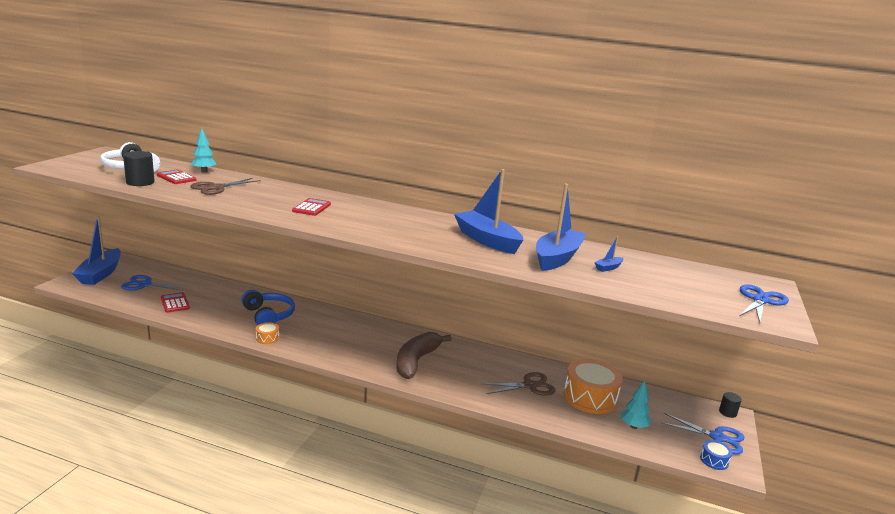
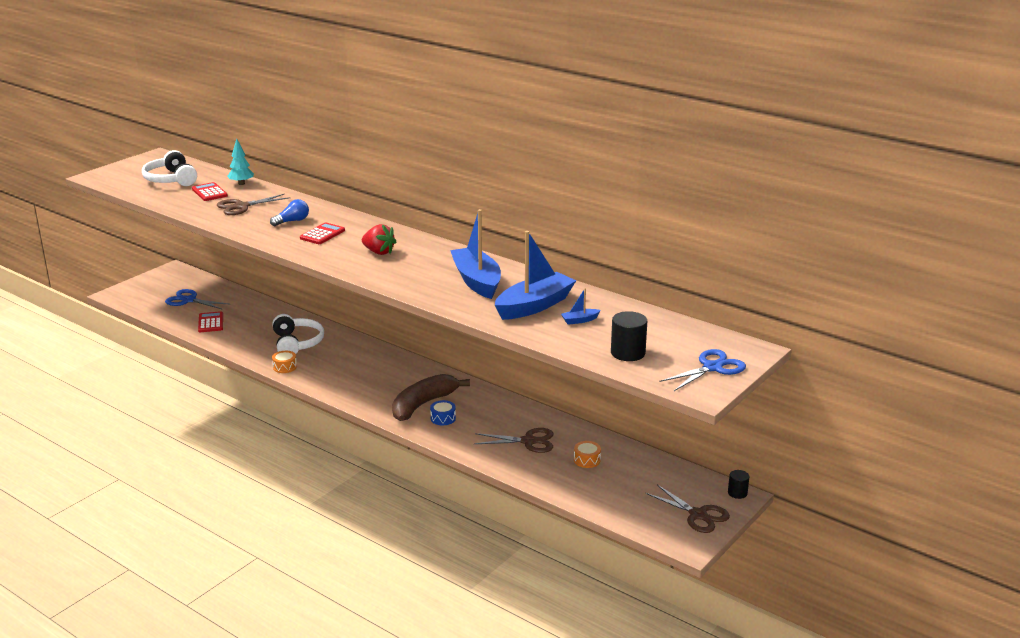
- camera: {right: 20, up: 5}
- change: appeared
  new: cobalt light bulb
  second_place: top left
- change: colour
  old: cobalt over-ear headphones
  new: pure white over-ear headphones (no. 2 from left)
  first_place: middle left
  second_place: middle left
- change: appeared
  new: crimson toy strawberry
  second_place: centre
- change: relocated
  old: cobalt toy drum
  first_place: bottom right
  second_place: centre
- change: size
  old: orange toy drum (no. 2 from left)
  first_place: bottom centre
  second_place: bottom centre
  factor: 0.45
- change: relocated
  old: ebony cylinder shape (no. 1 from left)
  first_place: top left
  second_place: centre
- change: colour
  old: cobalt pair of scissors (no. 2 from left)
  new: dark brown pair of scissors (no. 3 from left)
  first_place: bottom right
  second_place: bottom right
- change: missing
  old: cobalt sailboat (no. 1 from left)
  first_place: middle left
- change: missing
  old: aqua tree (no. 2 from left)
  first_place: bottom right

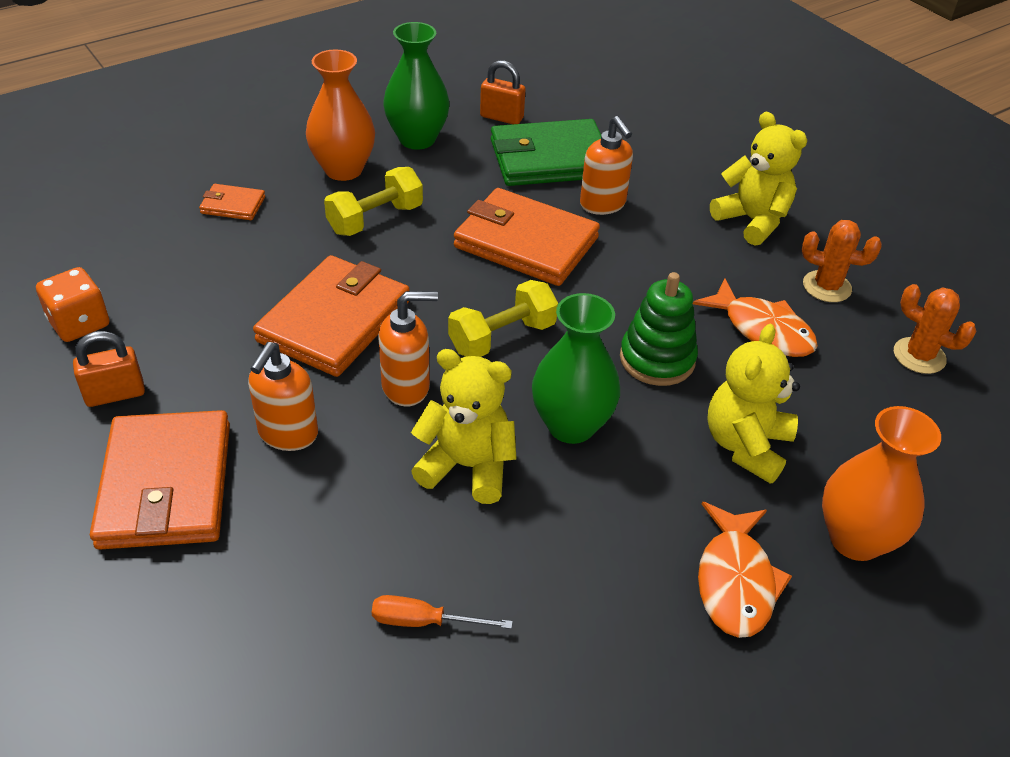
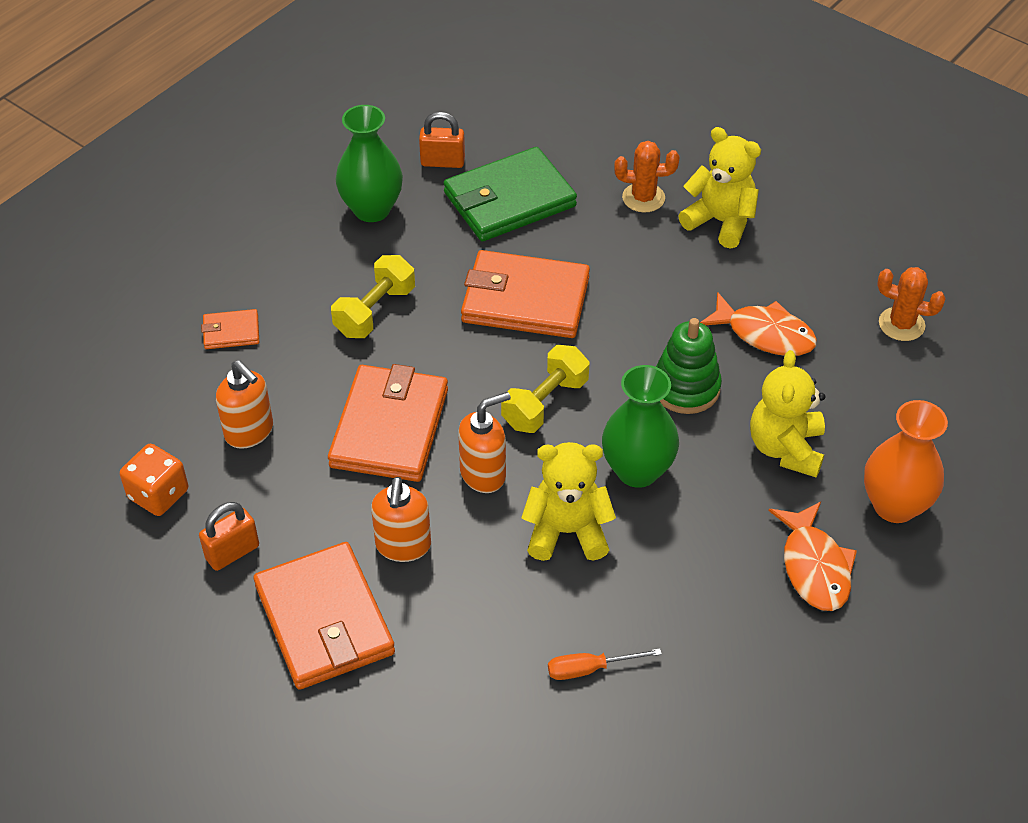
- camera: {right: -15, up: 5}
- change: relocated
  old: orange pump bottle (no. 3 from left in the first image)
  new: orange pump bottle (no. 1 from left)
  first_place: top centre
  second_place: middle left
- change: relocated
  old: orange prickly plant (no. 1 from left)
  first_place: middle right
  second_place: top centre
- change: missing
  old: orange flower vase (no. 1 from left)
  first_place: top centre

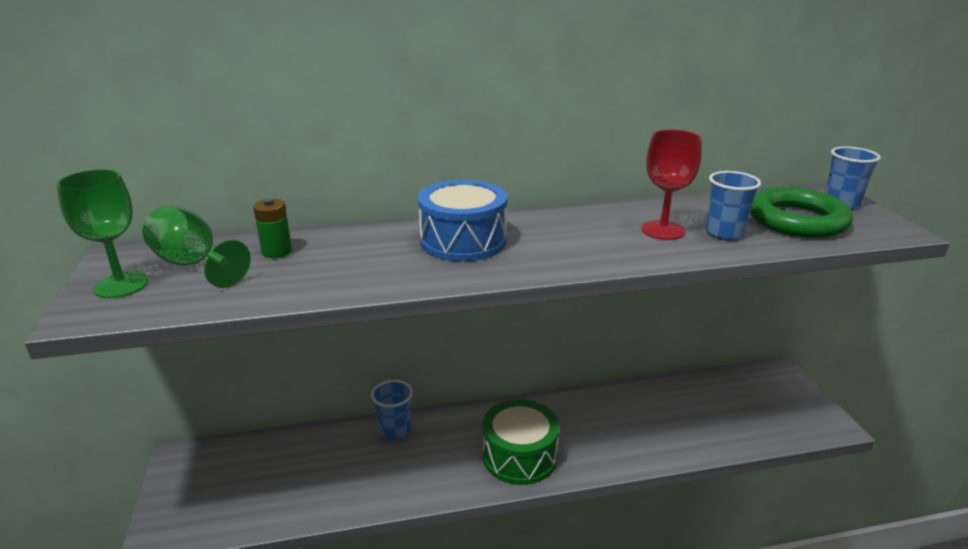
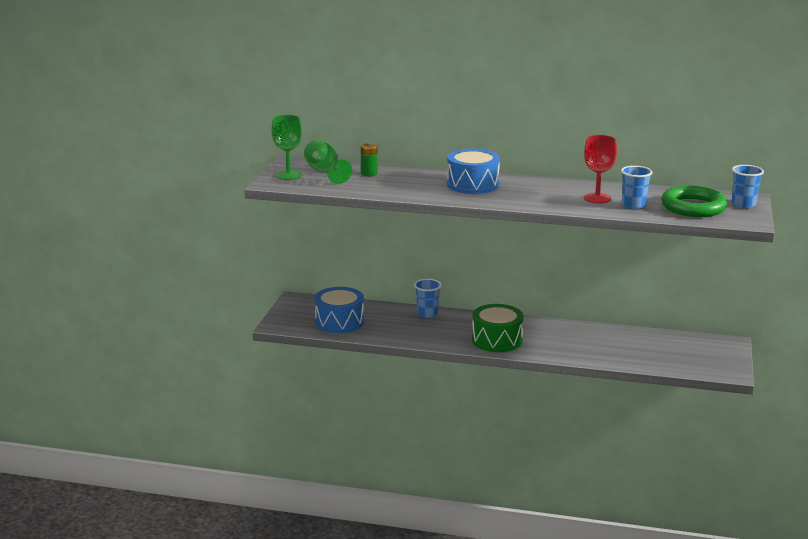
- camera: {right: 25, up: -5}
- change: appeared
  new: cobalt toy drum (no. 1 from left)
  second_place: centre

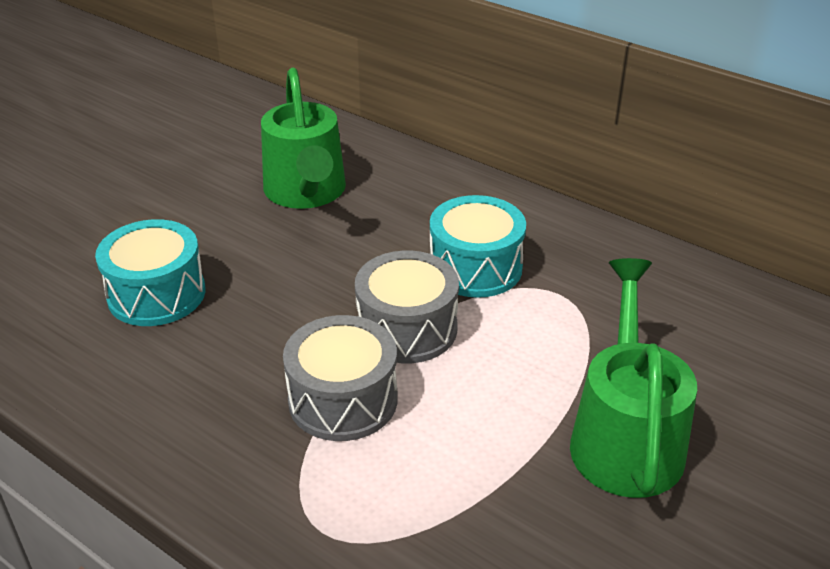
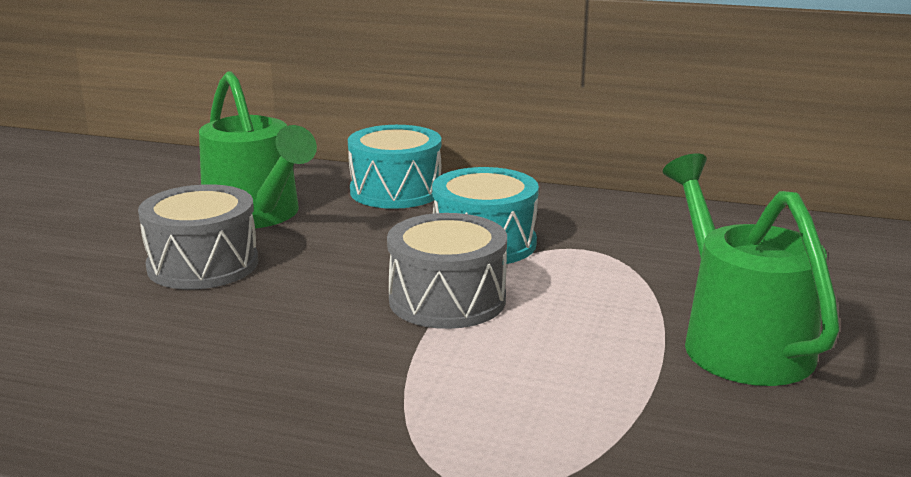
- camera: {right: -20, up: -15}
- change: relocated
  old: grey toy drum (no. 1 from left)
  first_place: centre
  second_place: middle left
- change: relocated
  old: aqua toy drum (no. 1 from left)
  first_place: middle left
  second_place: centre

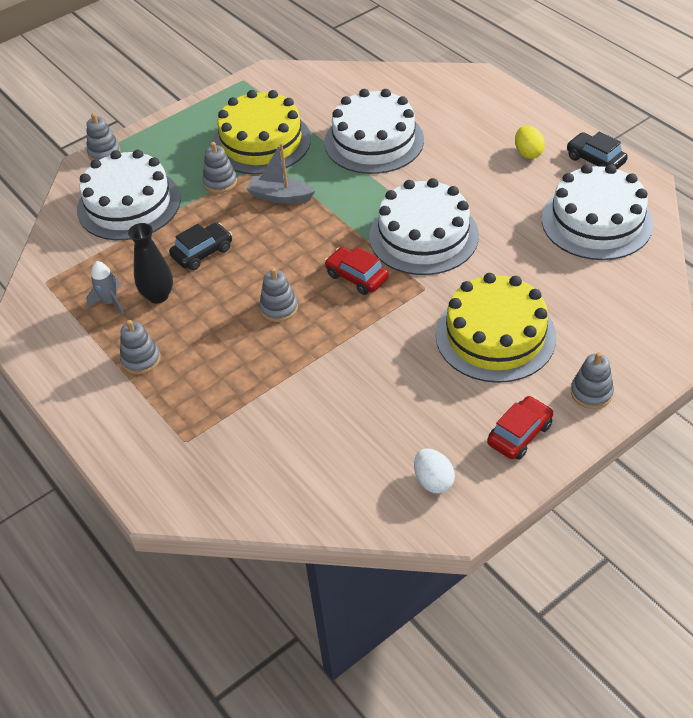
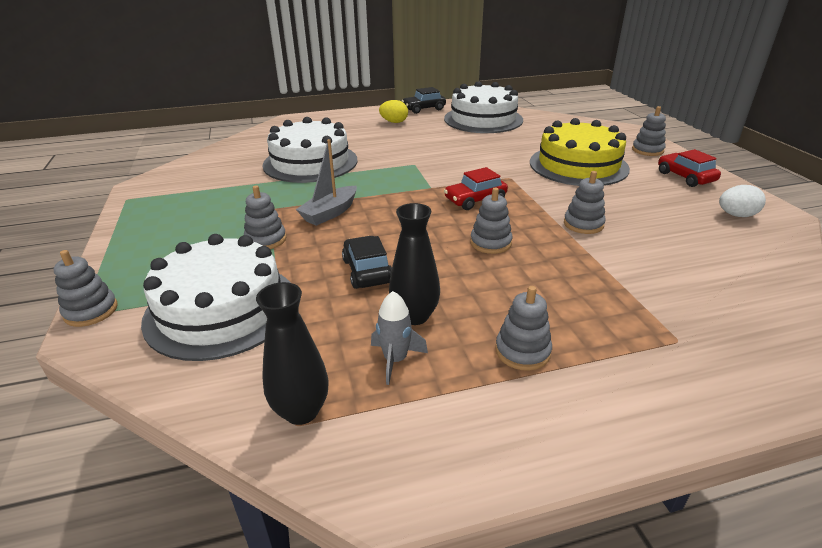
- camera: {right: -70, up: -15}
- change: appeared
  new: ebony flower vase (no. 1 from left)
  second_place: centre
- change: appeared
  new: grey ring stacker (no. 5 from left)
  second_place: middle right
- change: missing
  old: golden cake (no. 1 from left)
  first_place: top centre
- change: missing
  old: pure white cake (no. 3 from left)
  first_place: top centre

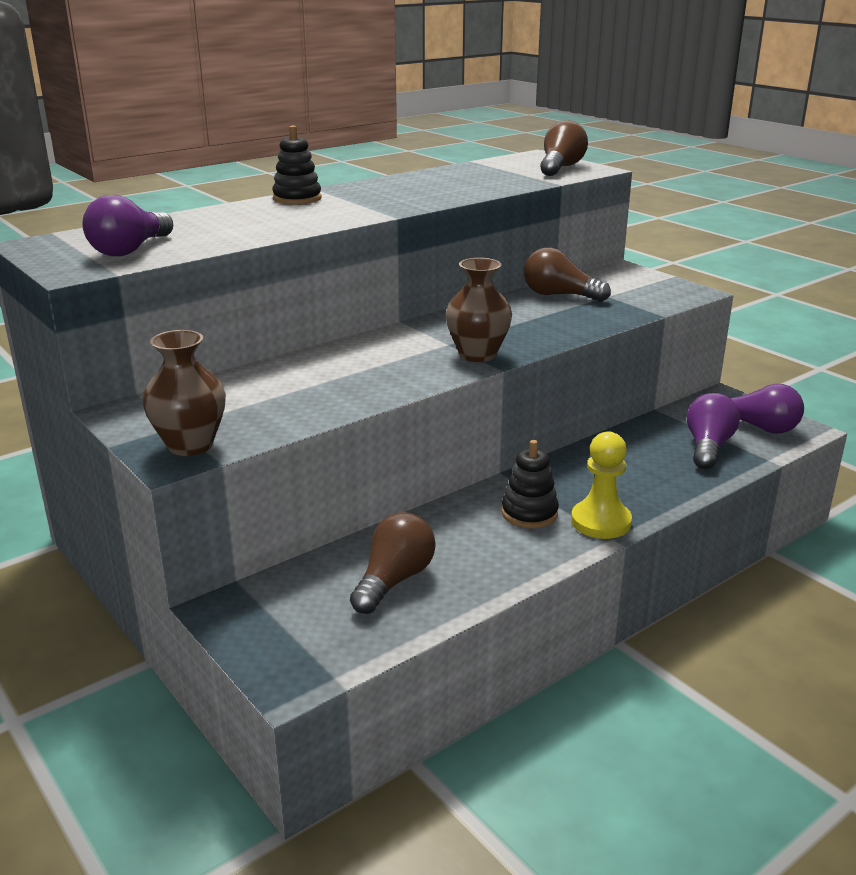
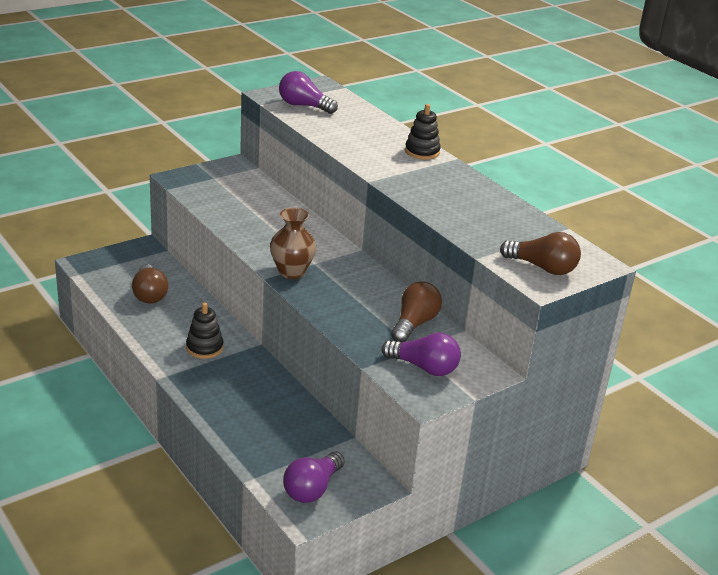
- camera: {right: 90, up: 5}
- change: spun
  old: dark brown light bulb (no. 1 from left)
  first_place: centre
  second_place: middle left
  degrees: 45
- change: relocated
  old: violet light bulb (no. 2 from left in the first image)
  new: violet light bulb (no. 3 from left)
  first_place: middle right
  second_place: centre
- change: missing
  old: dark brown flower vase (no. 1 from left)
  first_place: middle left
- change: missing
  old: golden chess pawn
  first_place: middle right

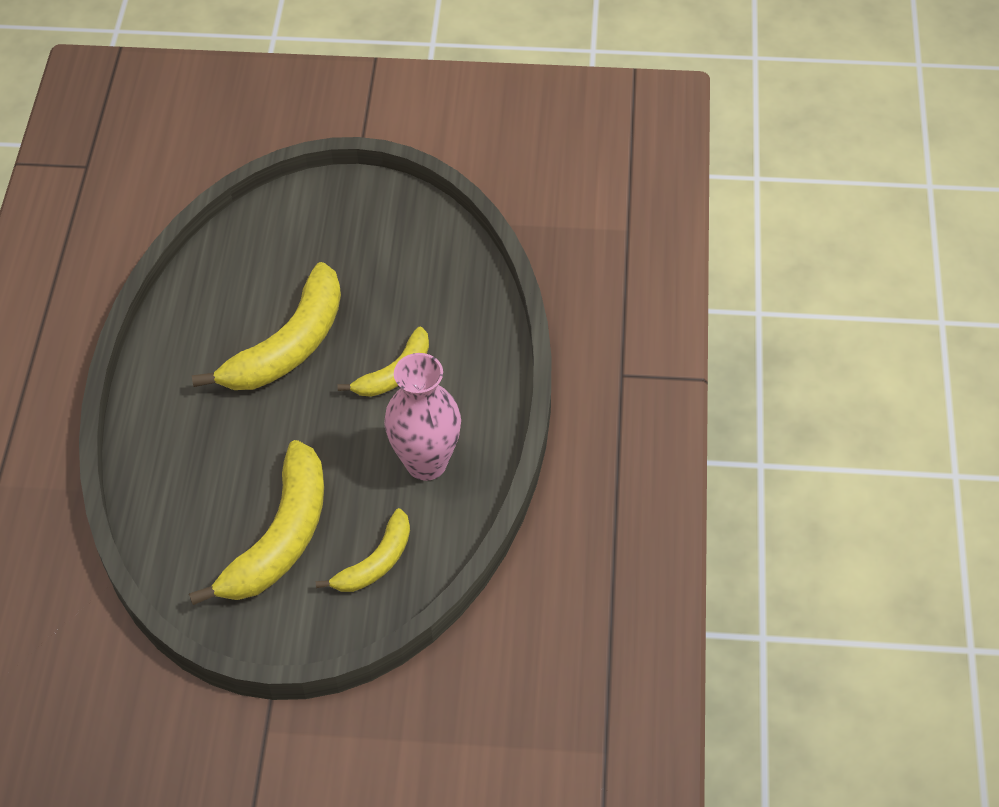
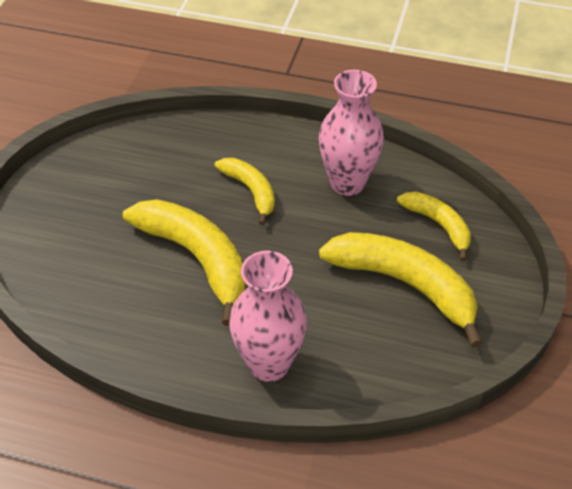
- camera: {right: -80, up: -5}
- change: appeared
  new: rose-pink flower vase (no. 1 from left)
  second_place: centre

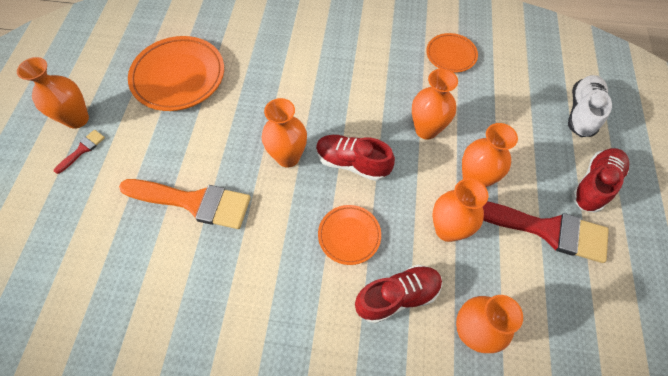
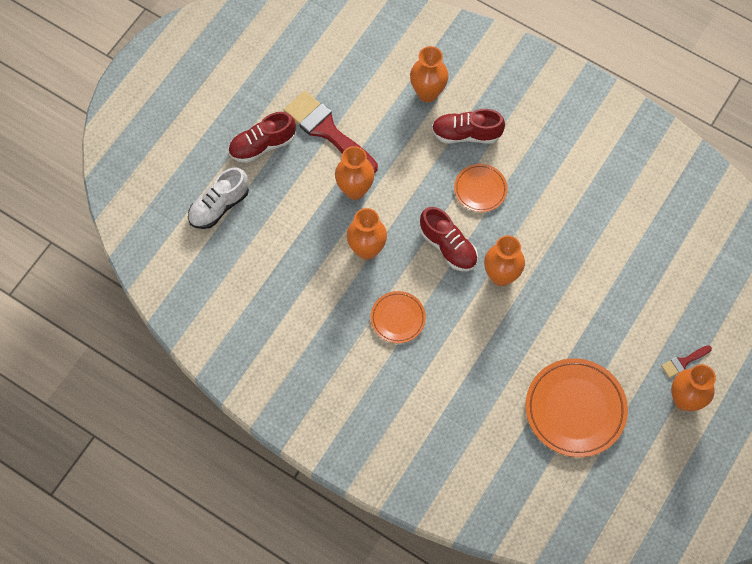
- camera: {right: -155, up: 5}
- change: relocated
  old: orange flat dish (no. 3 from left in the first image)
  new: orange flat dish (no. 1 from left)
  first_place: top right
  second_place: centre
- change: missing
  old: orange paint brush
  first_place: middle left
- change: missing
  old: orange flower vase (no. 4 from left)
  first_place: middle right

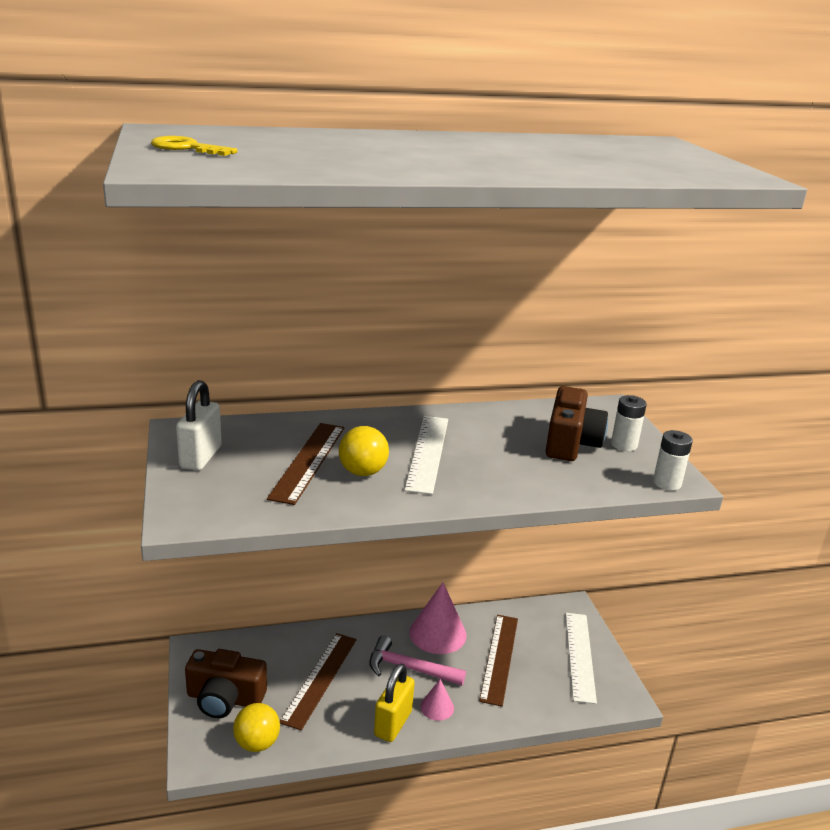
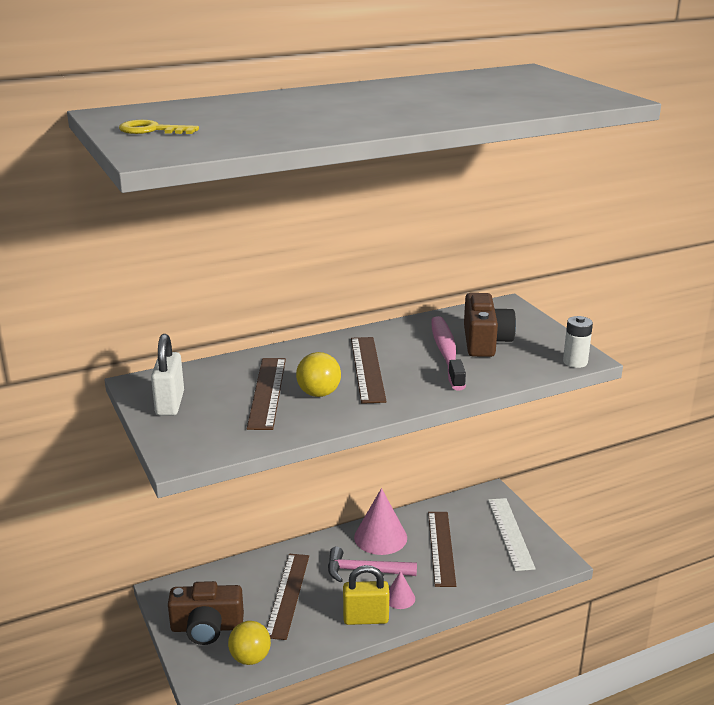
- camera: {right: -10, up: 0}
- change: spun
  old: golden padlock
  first_place: bottom centre
  second_place: bottom centre
  degrees: 75
- change: colour
  old: pure white measuring stick (no. 1 from left)
  new: dark brown measuring stick (no. 3 from left)
  first_place: centre
  second_place: centre
- change: appeared
  new: rose-pink toothbrush
  second_place: centre
- change: missing
  old: pure white battery (no. 1 from left)
  first_place: middle right

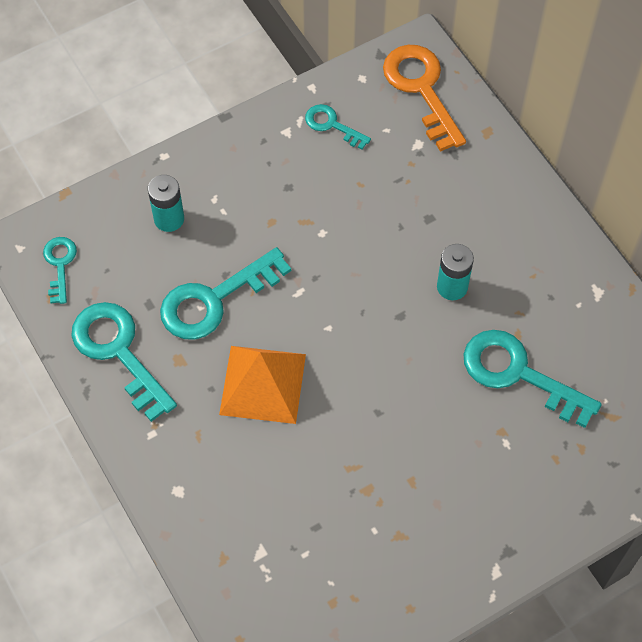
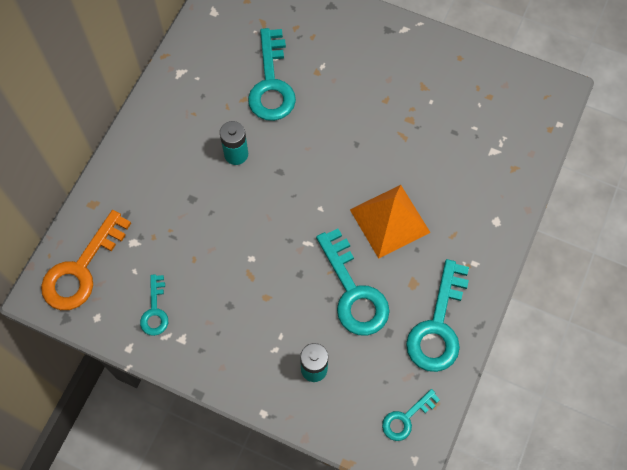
- camera: {right: -125, up: 5}
- change: spun
  old: aqua key (no. 3 from left)
  first_place: centre
  second_place: centre
  degrees: 45

